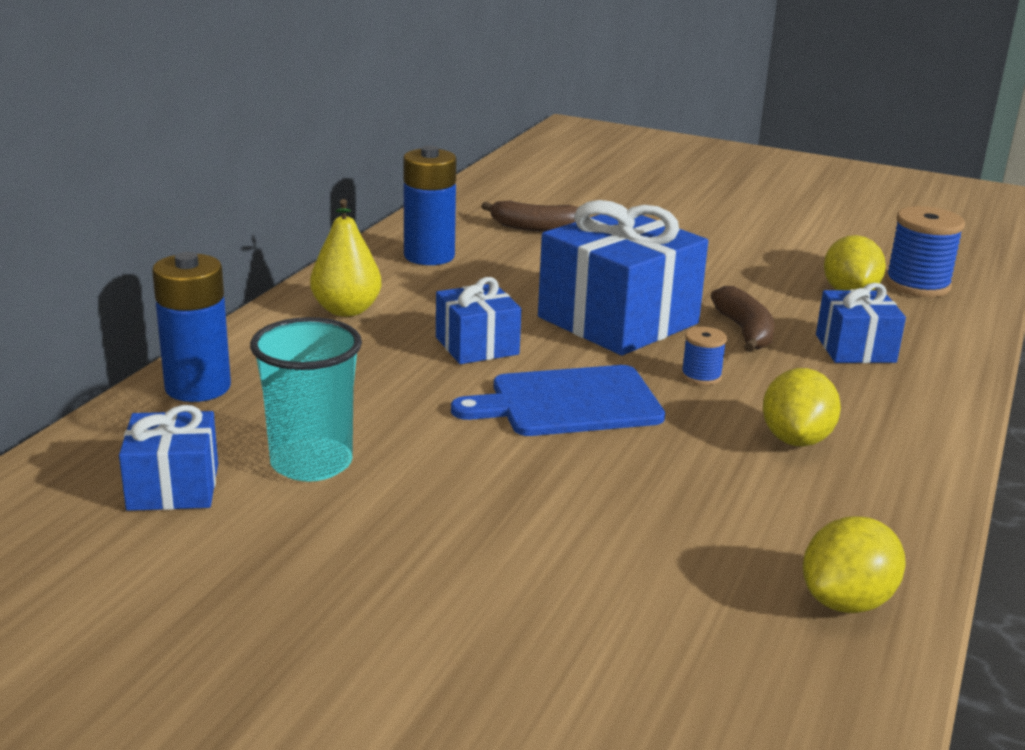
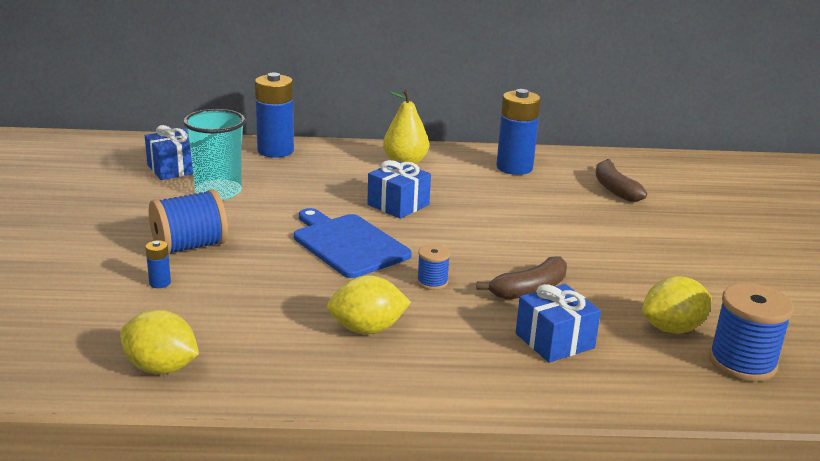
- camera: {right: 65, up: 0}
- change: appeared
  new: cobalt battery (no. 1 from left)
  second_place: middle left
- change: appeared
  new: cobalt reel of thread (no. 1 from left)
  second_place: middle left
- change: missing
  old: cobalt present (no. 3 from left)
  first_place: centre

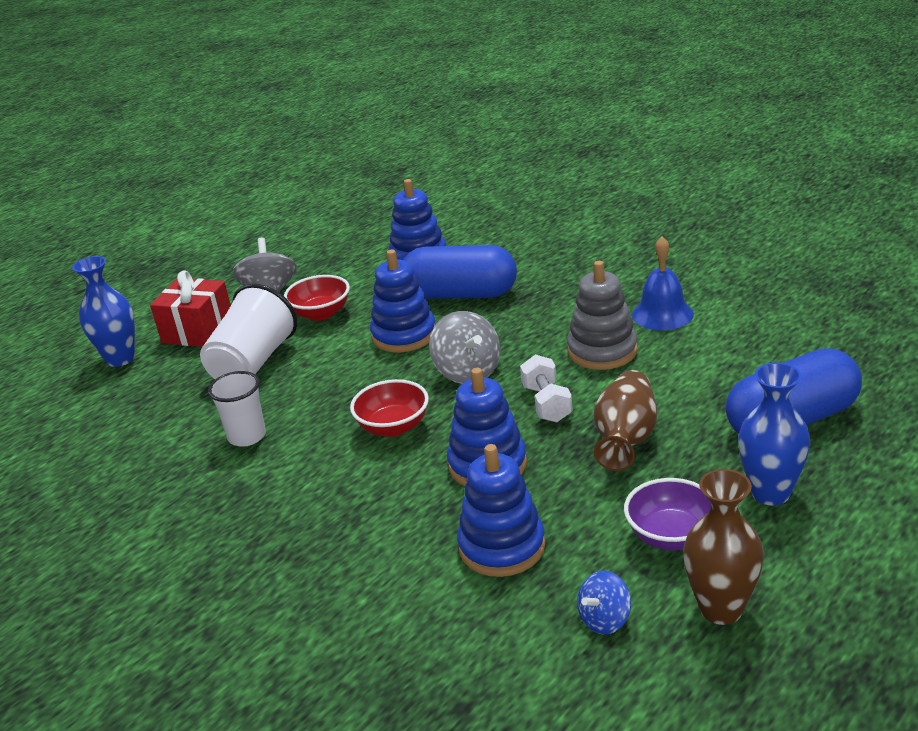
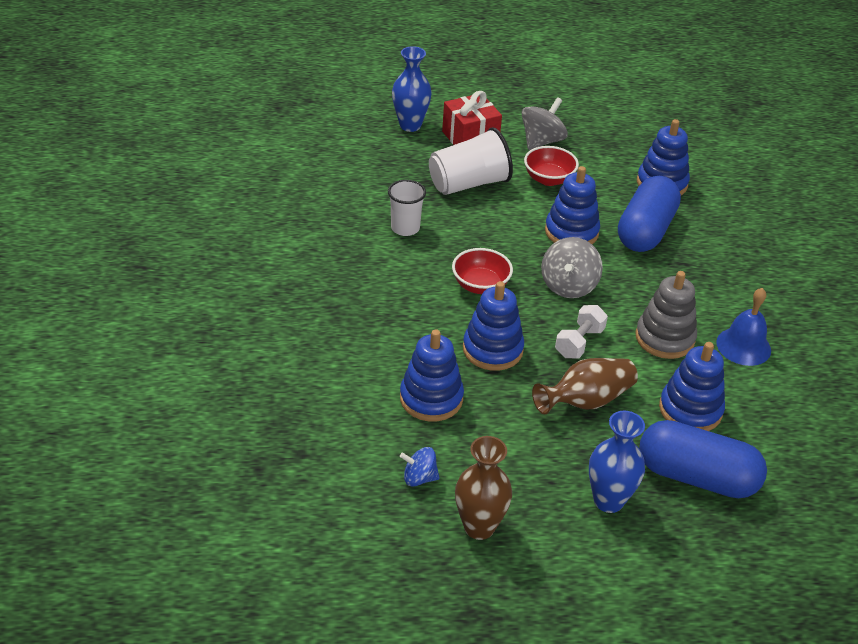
- camera: {right: 40, up: 10}
- change: spun
  old: cobalt pill (no. 1 from left)
  first_place: centre
  second_place: top right
  degrees: 60
- change: appeared
  new: cobalt ring stacker (no. 5 from left)
  second_place: middle right
- change: missing
  old: violet deep dish
  first_place: bottom right

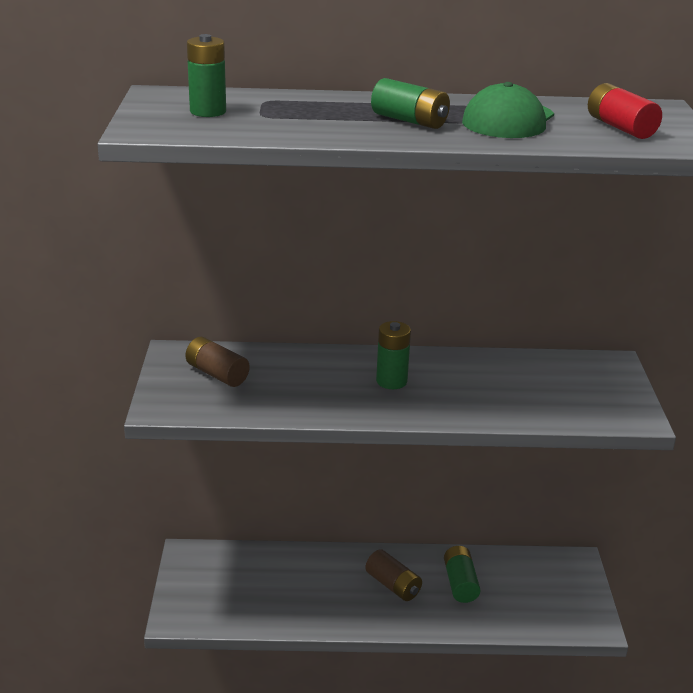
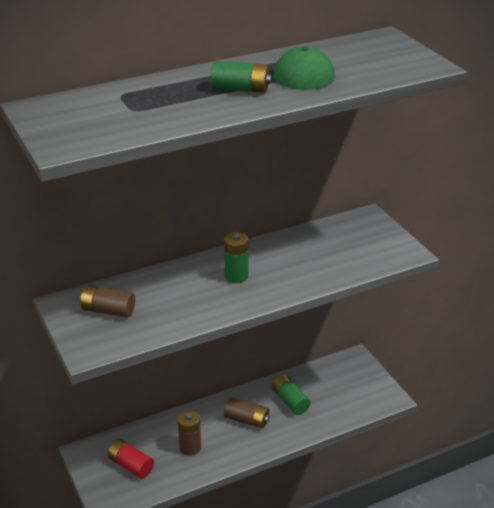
- camera: {right: -25, up: 5}
- change: relocated
  old: crimson battery
  first_place: top right
  second_place: bottom left
- change: appeared
  new: dark brown battery (no. 2 from left)
  second_place: bottom centre
- change: missing
  old: green battery (no. 1 from left)
  first_place: top left

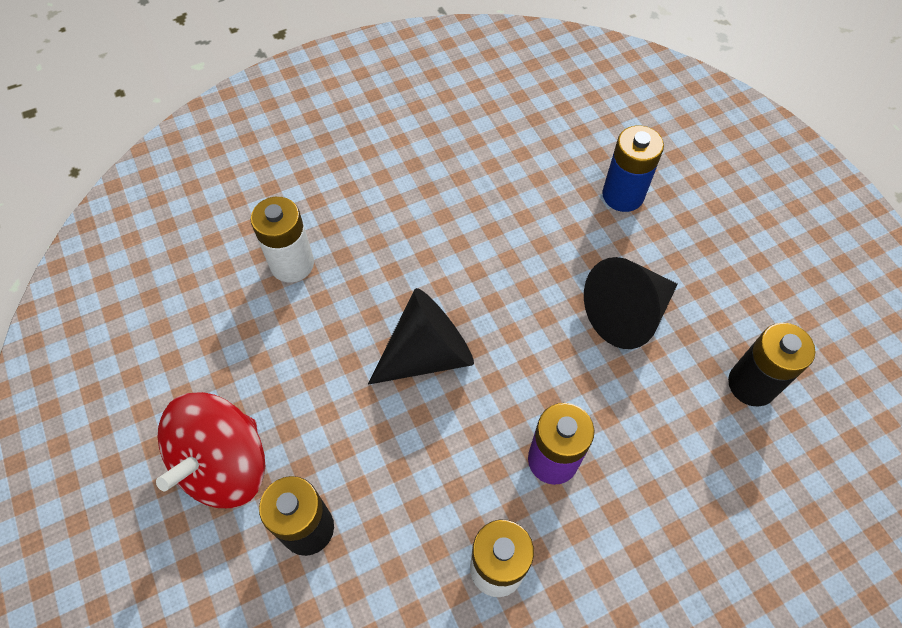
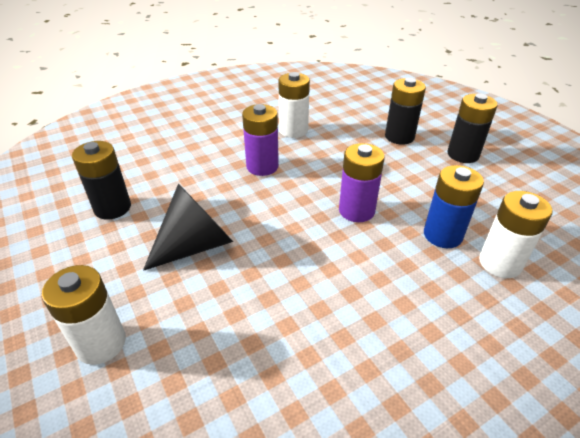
- camera: {right: 175, up: -20}
- change: appeared
  new: pure white battery (no. 1 from left)
  second_place: bottom left
- change: exchanged
  old: ebony cone shape (no. 1 from left)
  new: violet battery (no. 2 from left)
  first_place: centre
  second_place: centre
- change: relocated
  old: cobalt battery
  first_place: top right
  second_place: middle right
- change: exchanged
  old: crimson spinning top
  new: ebony battery (no. 3 from left)
  first_place: bottom left
  second_place: top right

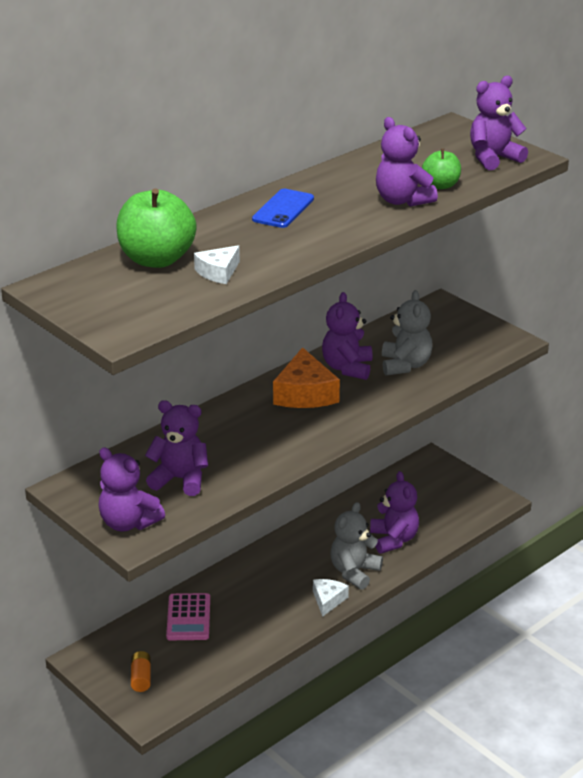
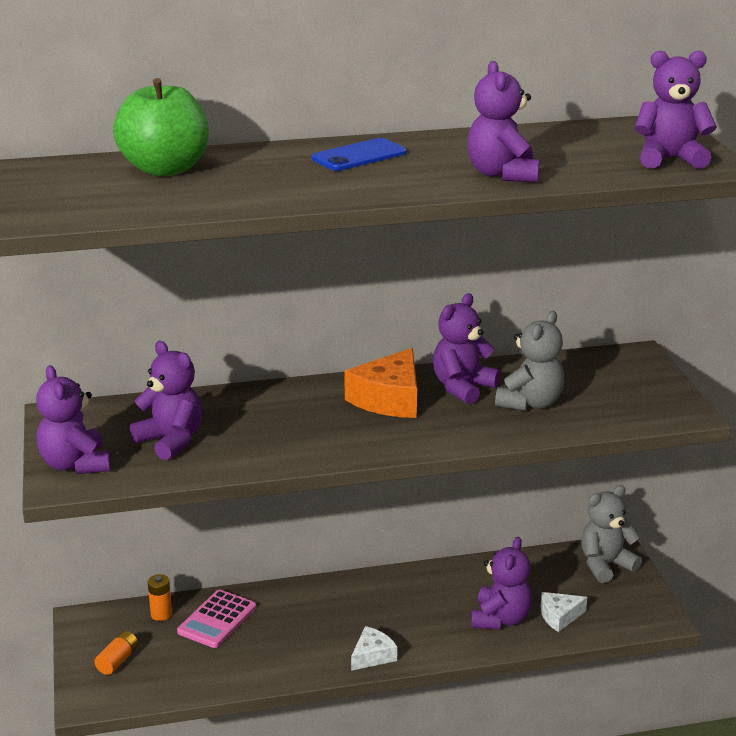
- camera: {right: 30, up: -5}
- change: appeared
  new: orange battery (no. 2 from left)
  second_place: bottom left
- change: relocated
  old: pure white cheese (no. 1 from left in the first image)
  new: pure white cheese (no. 2 from left)
  first_place: centre
  second_place: bottom right
- change: relocated
  old: grey teddy bear (no. 1 from left in the first image)
  new: grey teddy bear (no. 2 from left)
  first_place: bottom centre
  second_place: bottom right
- change: missing
  old: green apple fruit (no. 2 from left)
  first_place: top right

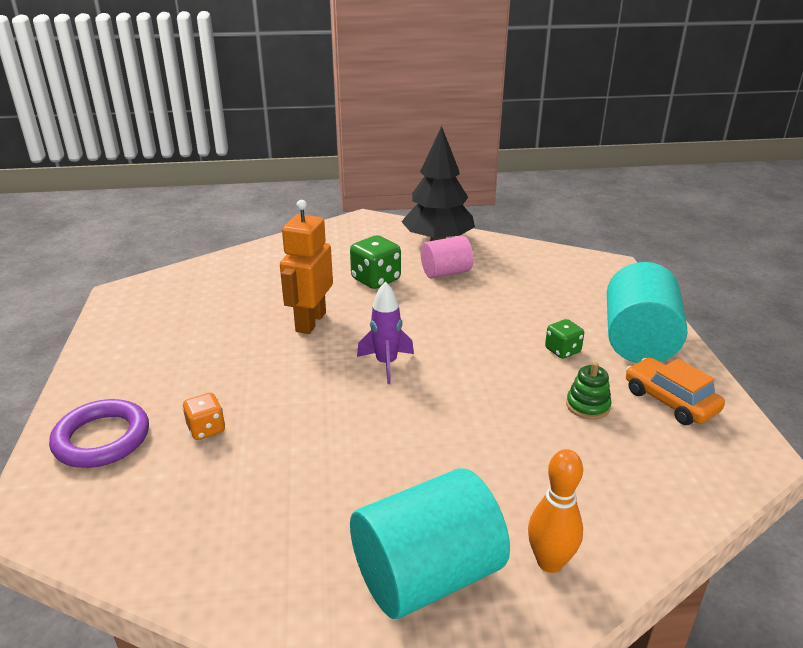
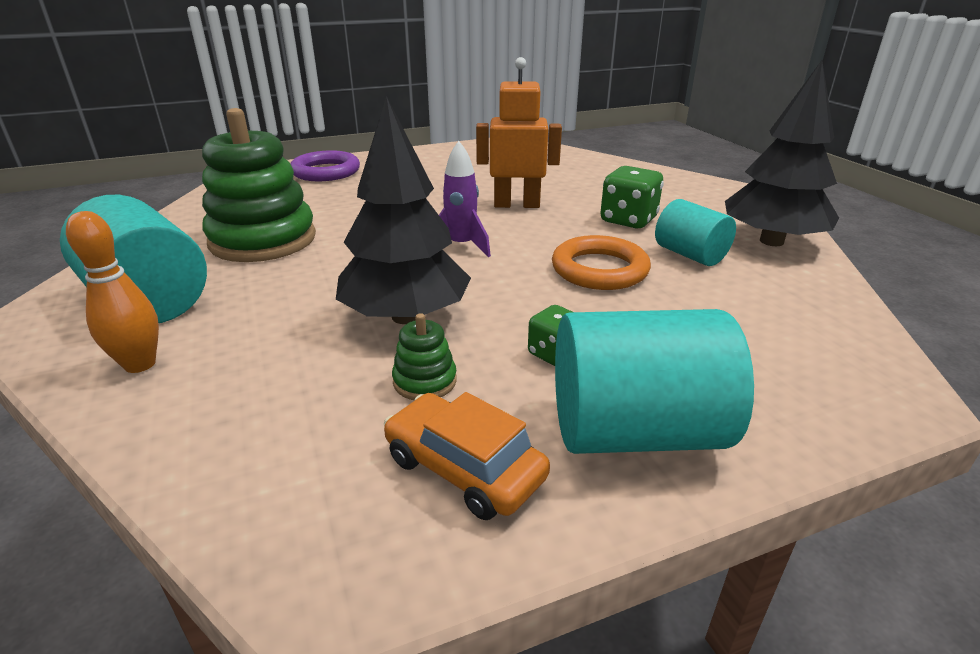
- camera: {right: 75, up: 0}
- change: appeared
  new: green ring stacker (no. 1 from left)
  second_place: top left
- change: appeared
  new: ebony tree (no. 1 from left)
  second_place: top centre
- change: spun
  old: orange toy car
  first_place: middle right
  second_place: bottom centre
  degrees: -90
- change: appeared
  new: orange hoop
  second_place: centre
- change: colour
  old: rose-pink cylinder shape
  new: aqua cylinder shape (no. 3 from left)
  first_place: centre
  second_place: middle right
- change: missing
  old: orange dice
  first_place: middle left

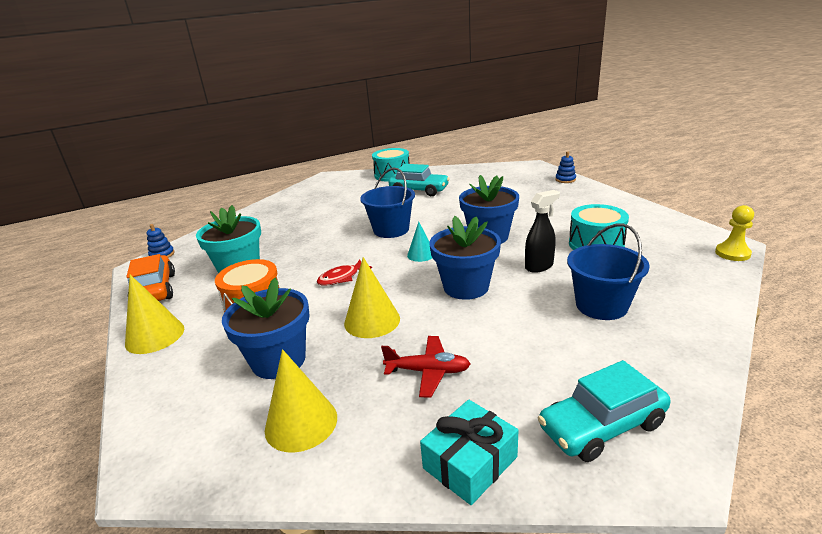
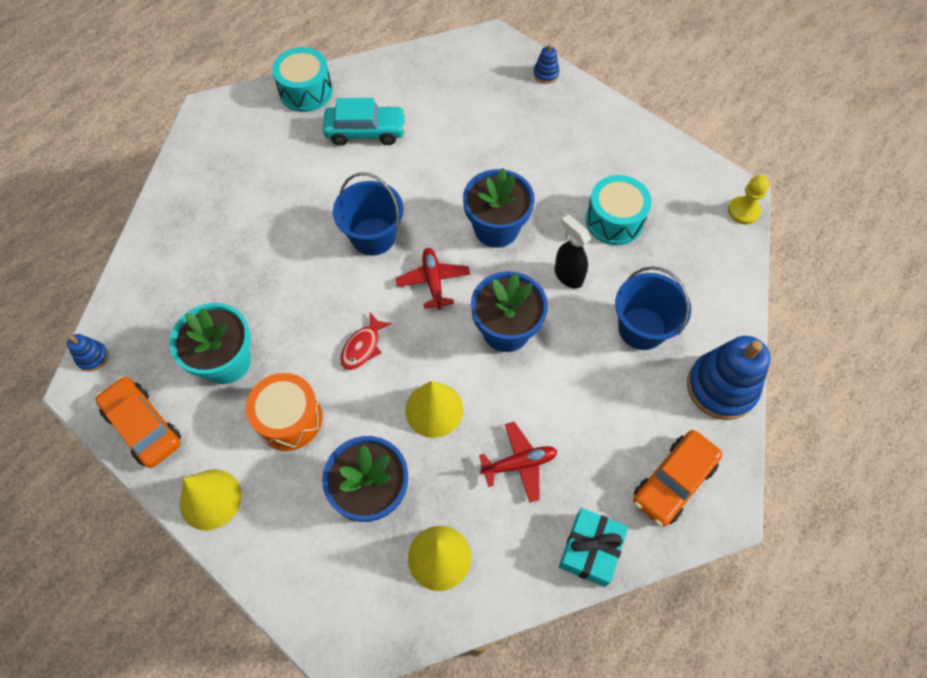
- camera: {right: -25, up: 35}
- change: exchanged
  old: aqua cone shape
  new: crimson toy plane (no. 1 from left)
  first_place: centre
  second_place: centre
- change: spun
  old: ebony sprayer
  first_place: centre
  second_place: centre
  degrees: -75
- change: colour
  old: aqua toy car (no. 2 from left)
  new: orange toy car (no. 2 from left)
  first_place: bottom right
  second_place: bottom right
- change: appeared
  new: cobalt ring stacker (no. 3 from left)
  second_place: middle right

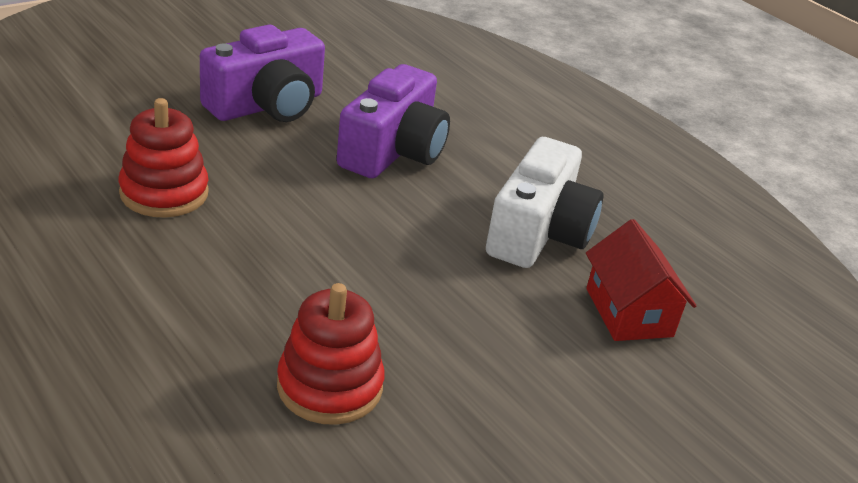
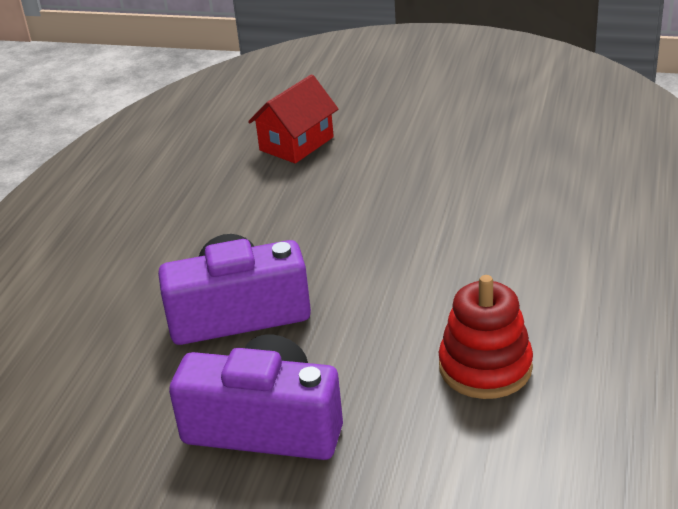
- camera: {right: -120, up: 0}
- change: missing
  old: crimson ring stacker (no. 2 from left)
  first_place: bottom centre
- change: missing
  old: pure white camera
  first_place: centre

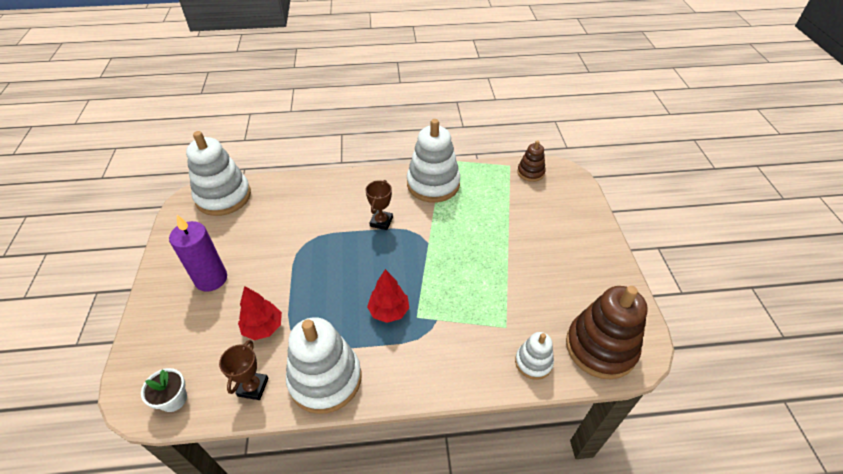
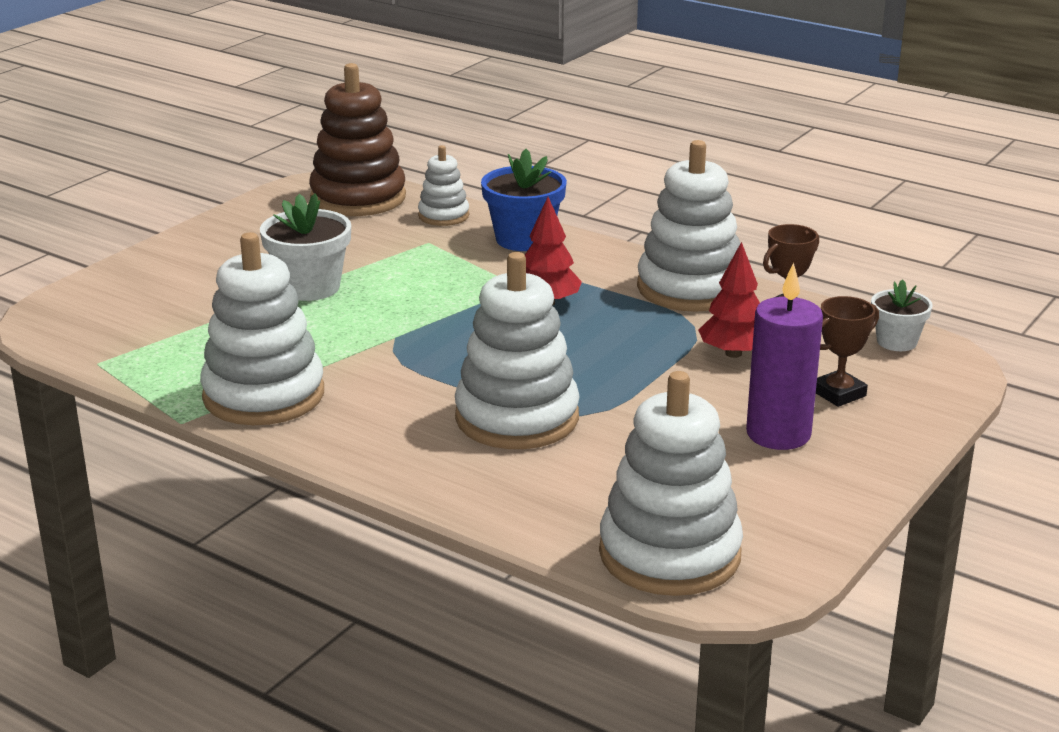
- camera: {right: -140, up: -20}
- change: appeared
  new: pure white potted plant (no. 1 from left)
  second_place: middle left
- change: appeared
  new: pure white ring stacker (no. 3 from left)
  second_place: centre
- change: appeared
  new: cobalt potted plant
  second_place: top centre
- change: relocated
  old: dark brown prize cup (no. 2 from left)
  first_place: centre
  second_place: middle right
- change: missing
  old: dark brown ring stacker (no. 1 from left)
  first_place: centre

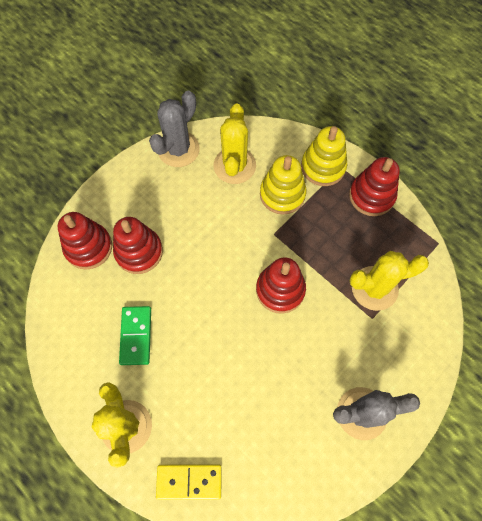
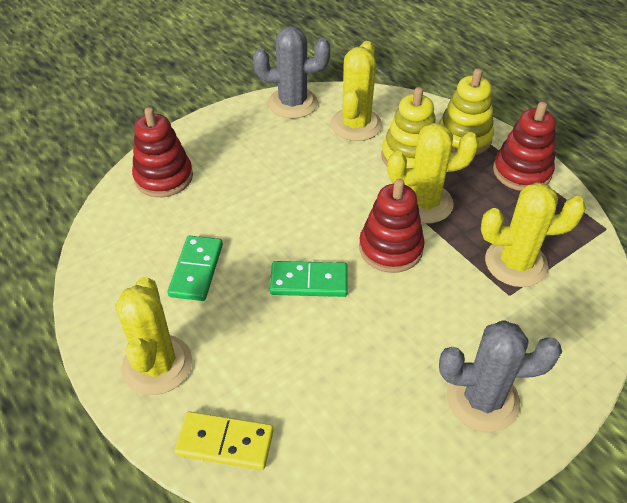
- camera: {right: 10, up: -20}
- change: spun
  old: grey prickly plant (no. 1 from left)
  first_place: top centre
  second_place: top centre
  degrees: 45
- change: appeared
  new: green domino piece (no. 2 from left)
  second_place: centre
- change: appeared
  new: golden prickly plant (no. 3 from left)
  second_place: middle right
- change: missing
  old: crimson ring stacker (no. 2 from left)
  first_place: middle left

